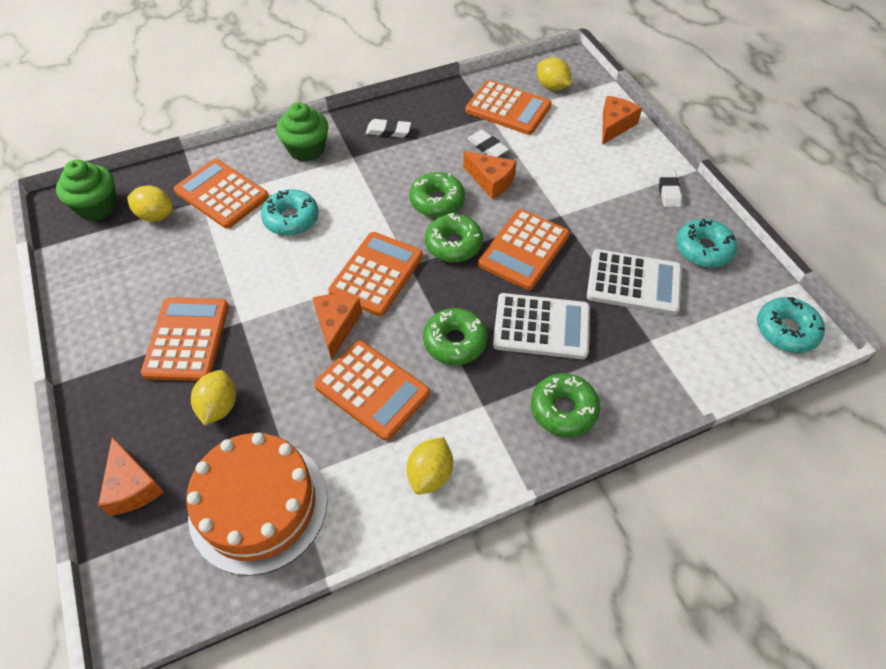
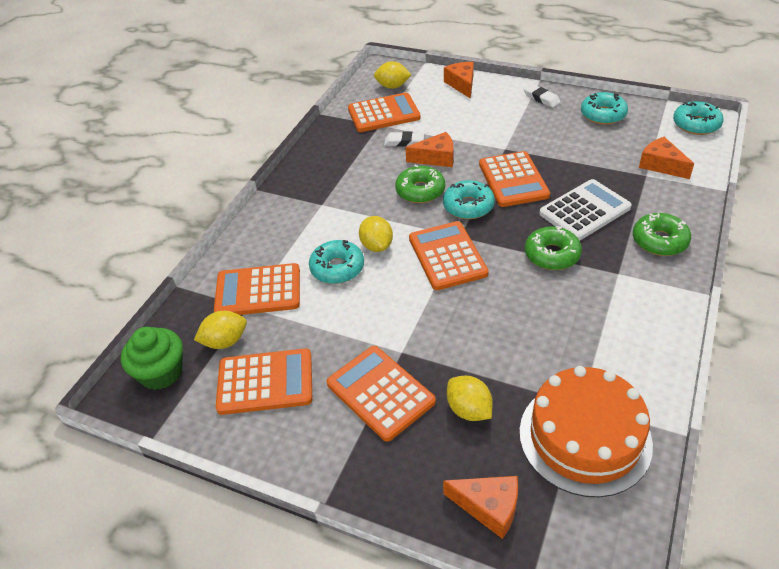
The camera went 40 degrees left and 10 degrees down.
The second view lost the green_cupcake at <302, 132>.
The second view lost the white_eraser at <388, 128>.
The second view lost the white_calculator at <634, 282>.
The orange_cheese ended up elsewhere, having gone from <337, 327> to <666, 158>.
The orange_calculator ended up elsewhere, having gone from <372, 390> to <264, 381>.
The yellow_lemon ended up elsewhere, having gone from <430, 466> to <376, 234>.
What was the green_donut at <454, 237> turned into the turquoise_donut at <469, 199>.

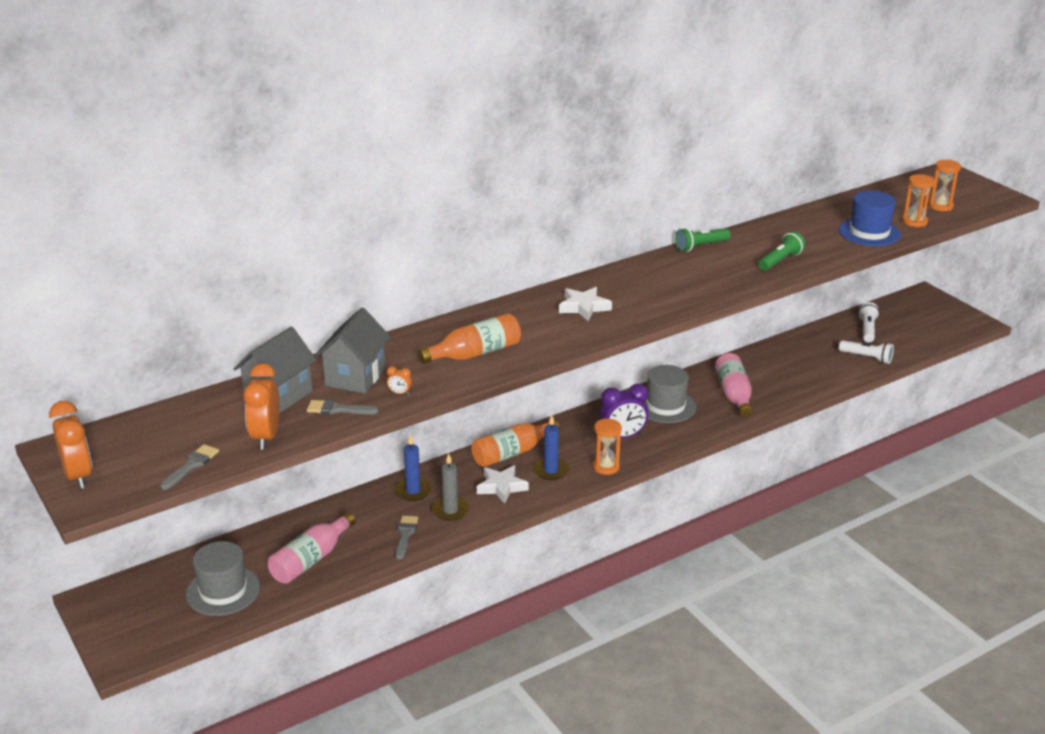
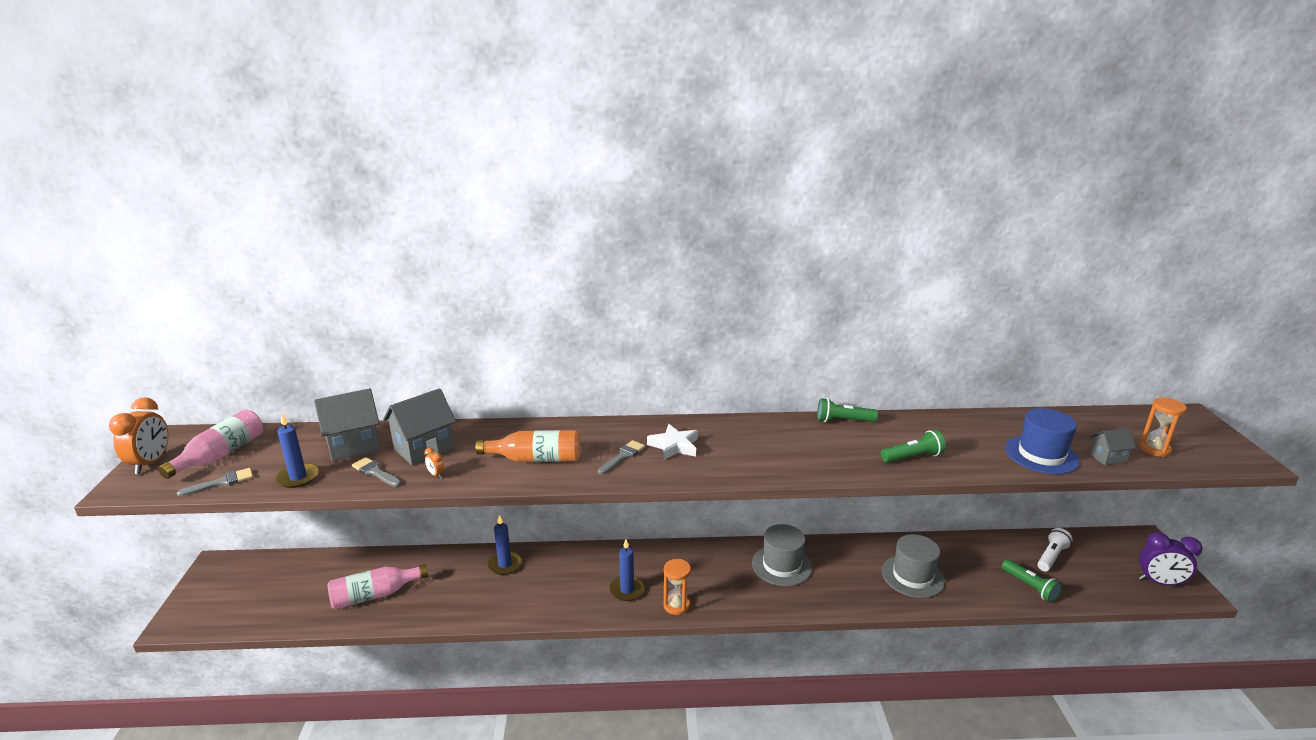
The camera went 30 degrees right and 5 degrees down.
The second view lost the grey_candle at <451, 487>.
The second view lost the orange_bottle at <515, 443>.
The second view lost the white_star at <503, 484>.
The grey_hat ended up elsewhere, having gone from <223, 578> to <913, 566>.
The grey_brush ended up elsewhere, having gone from <407, 537> to <621, 457>.
The purple_clock ended up elsewhere, having gone from <623, 411> to <1171, 559>.
The pink_bottle ended up elsewhere, having gone from <734, 385> to <210, 444>.
Where the orange_clock stood at <261, 406>, the blue_candle came to stand at <297, 451>.
Where the orange_hourglass stood at <918, 201>, the grey_house came to stand at <1112, 446>.
What was the white_flashlight at <866, 352> turned into the green_flashlight at <1032, 581>.

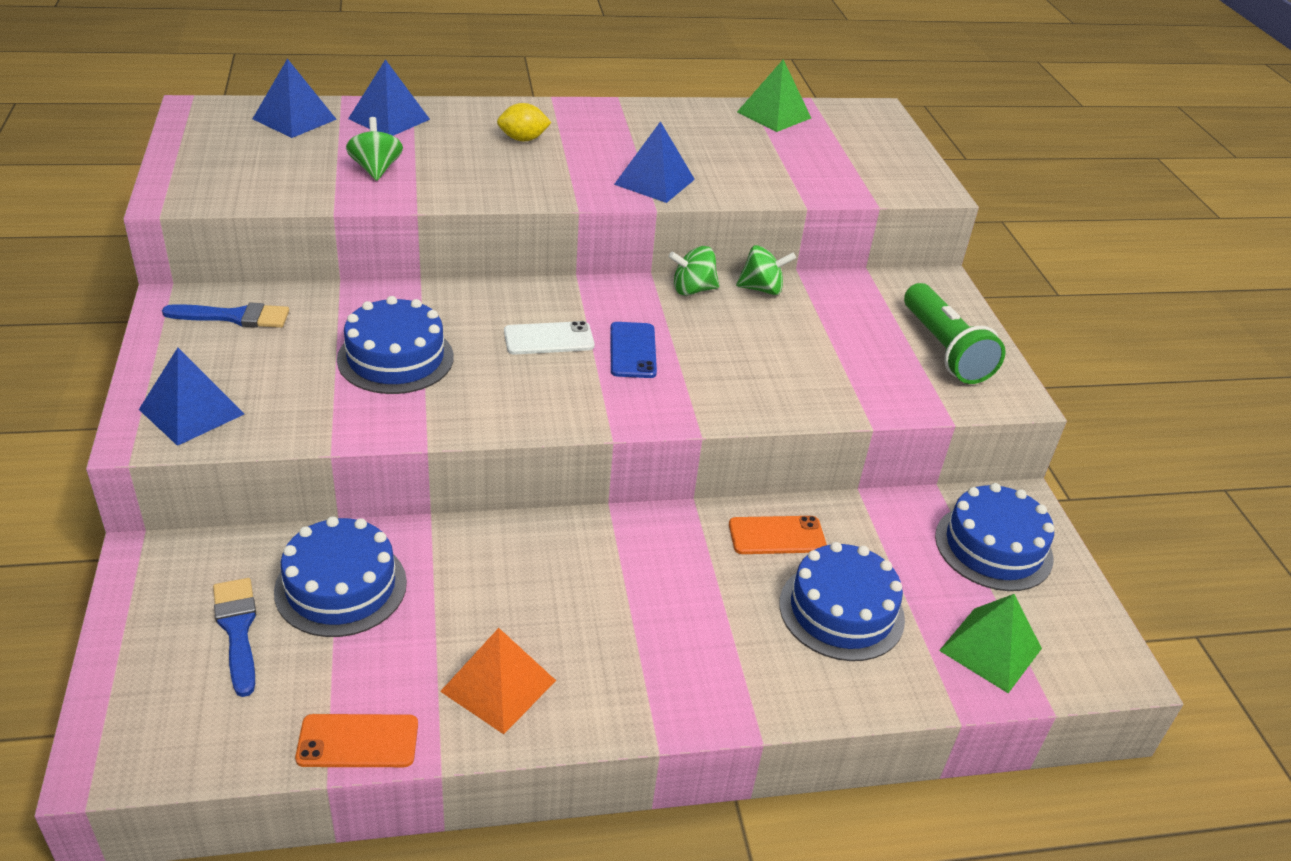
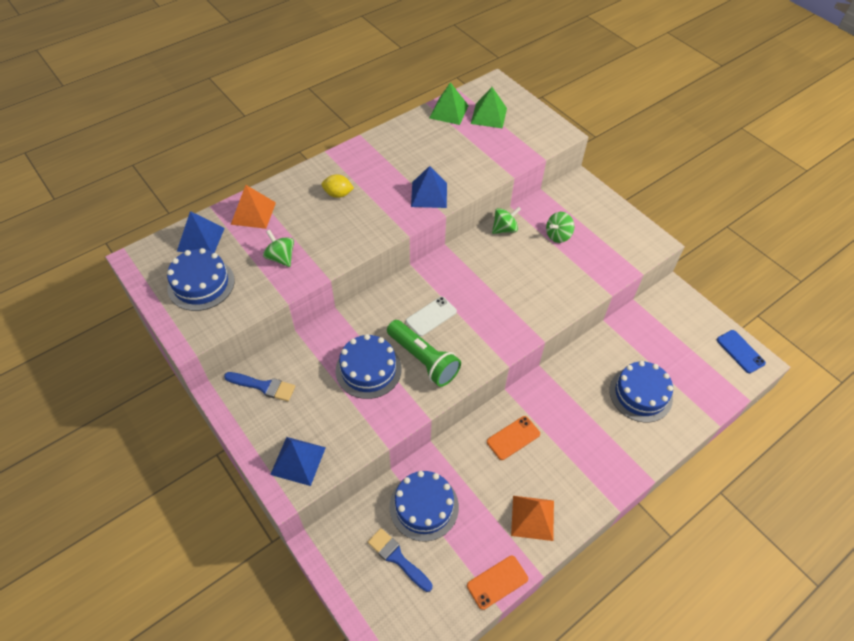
The camera went 25 degrees left and 15 degrees up.
The blue_phone ended up elsewhere, having gone from <633, 350> to <741, 351>.
The green_spinning_top ended up elsewhere, having gone from <694, 271> to <560, 227>.
The orange_phone ended up elsewhere, having gone from <778, 535> to <513, 438>.
The green_flashlight ended up elsewhere, having gone from <955, 333> to <424, 353>.
The blue_cake ended up elsewhere, having gone from <994, 537> to <201, 279>.
The green_pyramid ended up elsewhere, having gone from <990, 643> to <489, 108>.
What was the blue_pyramid at <389, 97> turned into the orange_pyramid at <253, 207>.
The blue_brush at <225, 315> ended up facing another way, 45 degrees clockwise from before.
The yellow_lemon at <524, 122> ended up facing another way, 45 degrees clockwise from before.

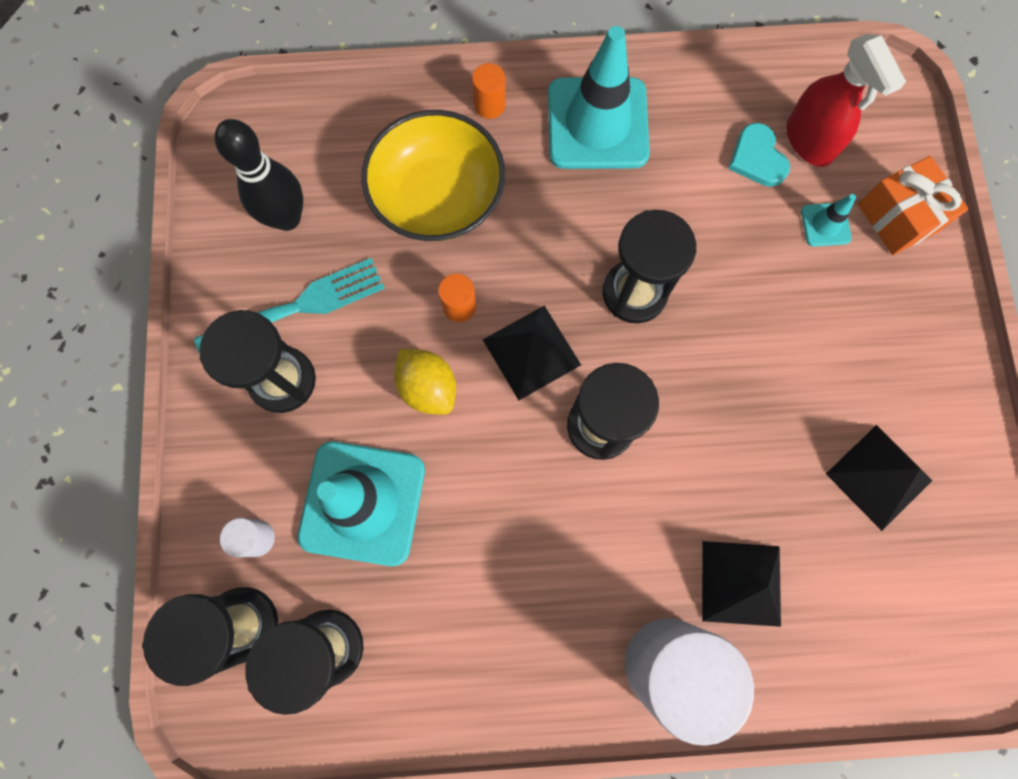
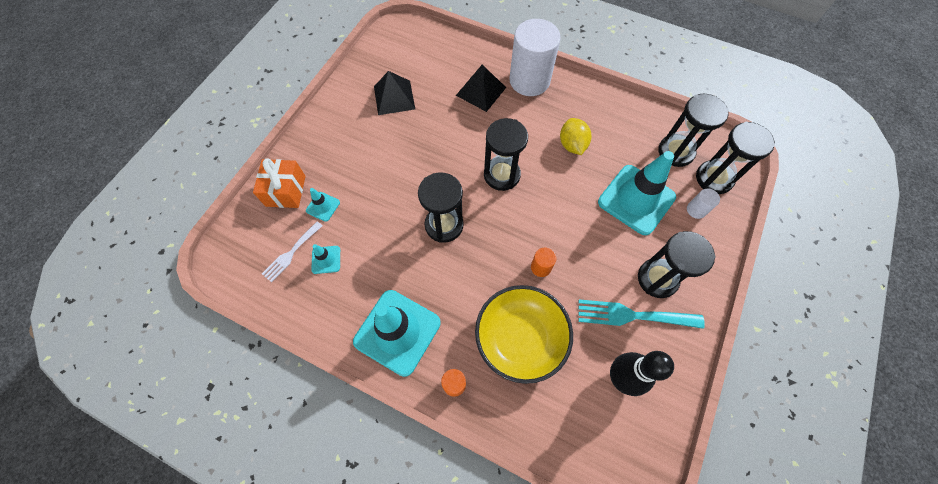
The camera went 150 degrees left and 10 degrees down.
The second view lost the black_pyramid at <532, 353>.
The yellow_lemon ended up elsewhere, having gone from <425, 382> to <575, 136>.
Where the turquoise_heart stood at <759, 155>, the turquoise_traffic_cone came to stand at <325, 259>.
Where the red_spray_bottle stood at <846, 100>, the white_fork came to stand at <292, 252>.

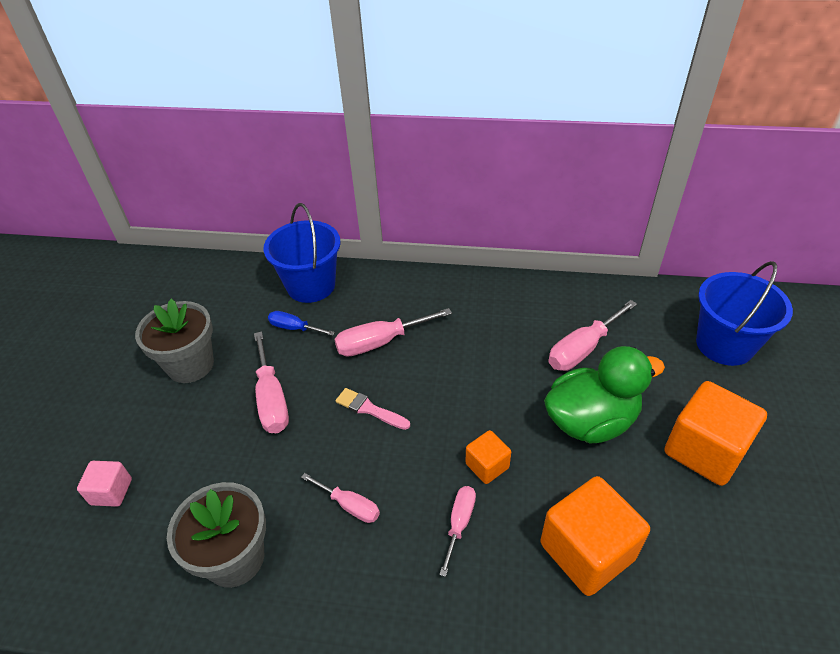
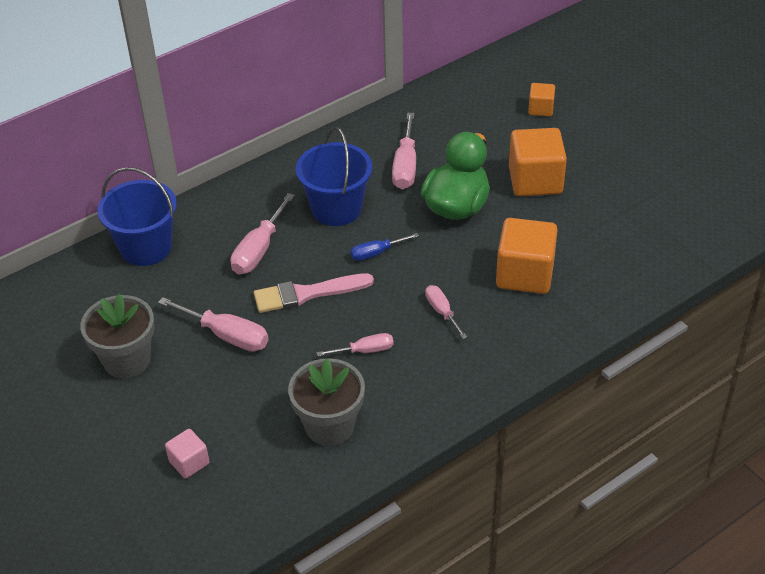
The camera went 45 degrees left and 0 degrees up.
The blue_screwdriver ended up elsewhere, having gone from <301, 323> to <385, 247>.
The orange_cube ended up elsewhere, having gone from <488, 457> to <541, 99>.
The blue_bucket ended up elsewhere, having gone from <744, 313> to <334, 176>.
The size of the pink_brush at <372, 409> changed by a factor of 1.62.

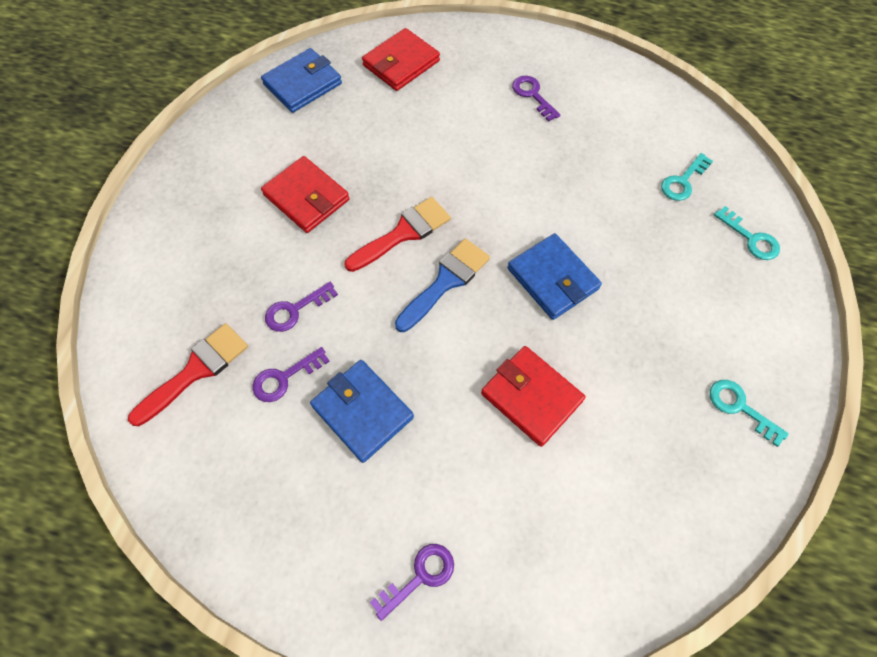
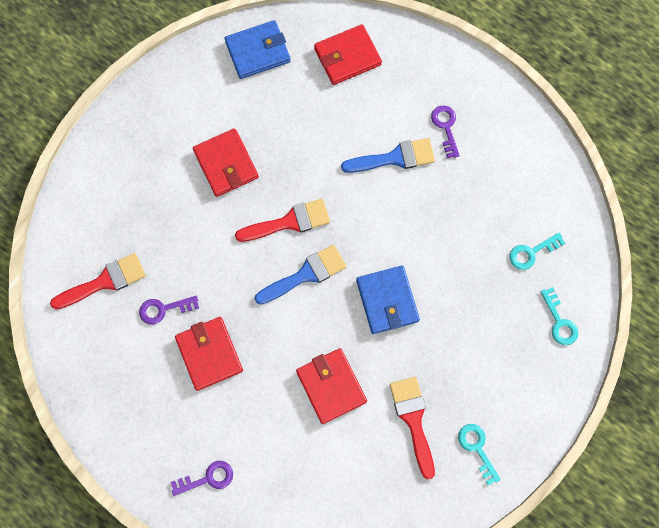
The camera went 20 degrees right and 10 degrees up.
The second view lost the purple_key at <301, 307>.
The second view gained the blue_brush at <388, 155>.
The second view gained the red_brush at <412, 428>.
What was the blue_wallet at <362, 411> turned into the red_wallet at <209, 354>.

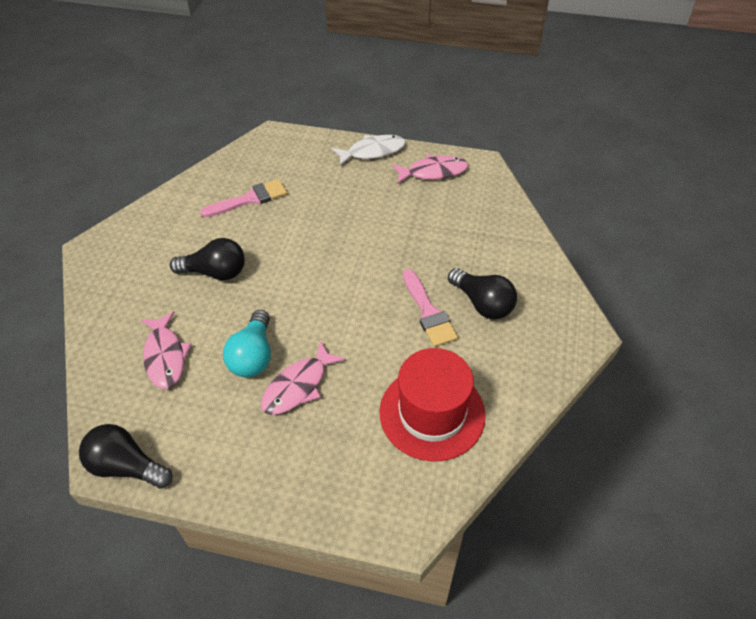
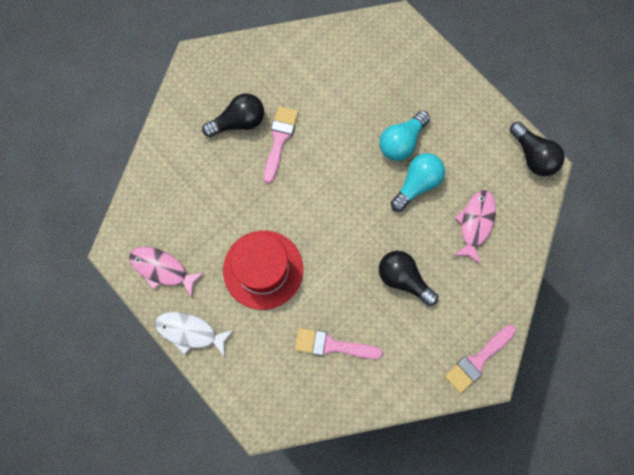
The camera went 145 degrees left and 25 degrees up.
The second view gained the pink_brush at <480, 359>.
The red_hat ended up elsewhere, having gone from <433, 405> to <263, 270>.
Where the pink_fish stood at <303, 378>, the turquoise_light_bulb came to stand at <404, 136>.
The black_light_bulb at <482, 293> ended up facing another way, 75 degrees clockwise from before.

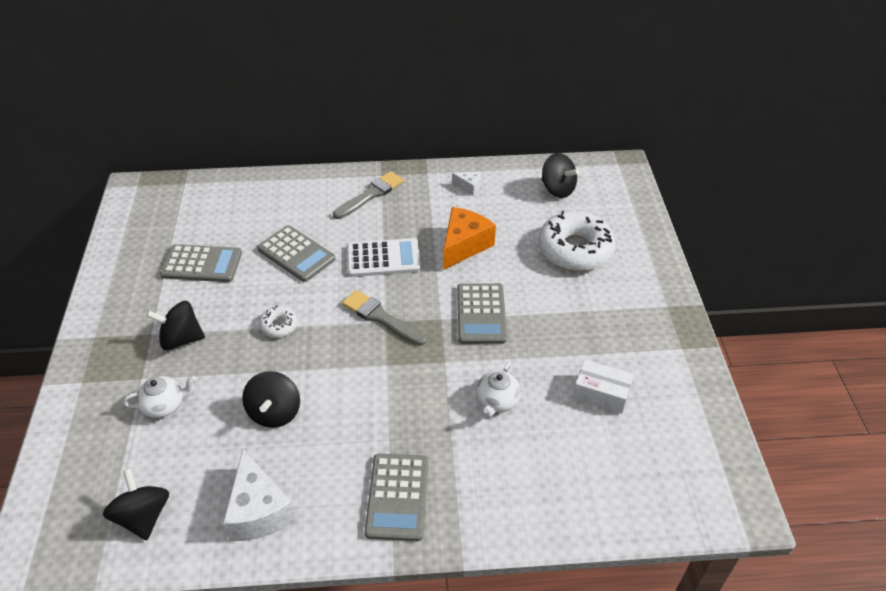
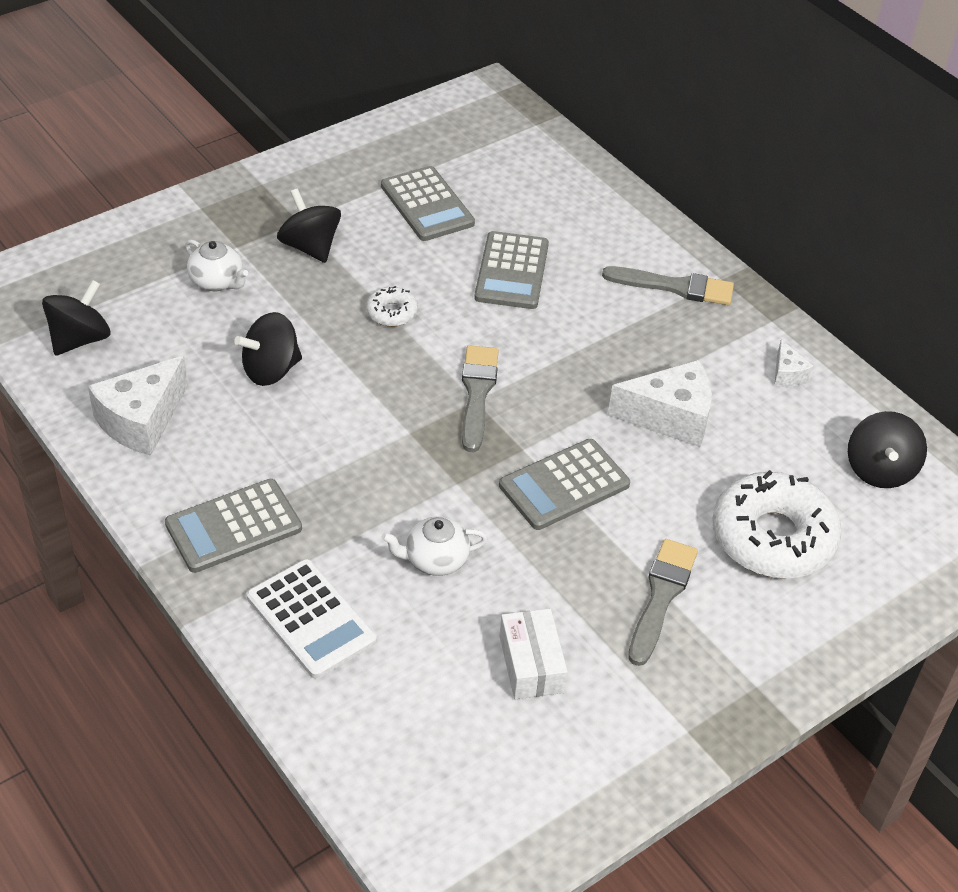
The camera went 55 degrees right and 0 degrees up.
The second view gained the grey_brush at <663, 602>.
The white_calculator ended up elsewhere, having gone from <384, 257> to <312, 619>.
What was the orange_cheese at <469, 238> turned into the white_cheese at <660, 403>.

